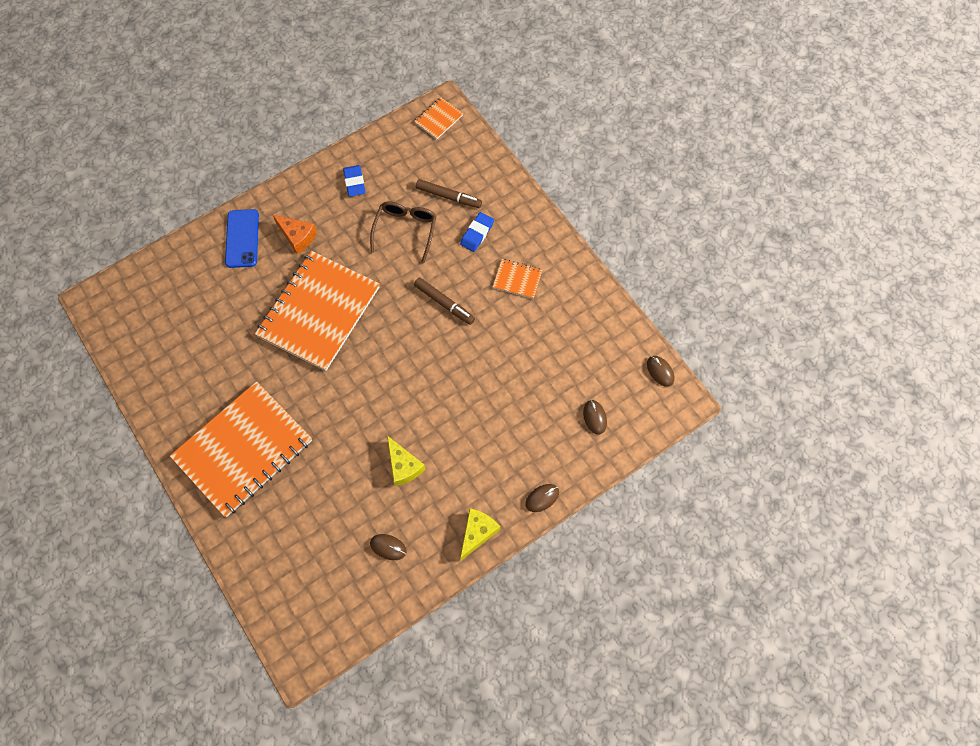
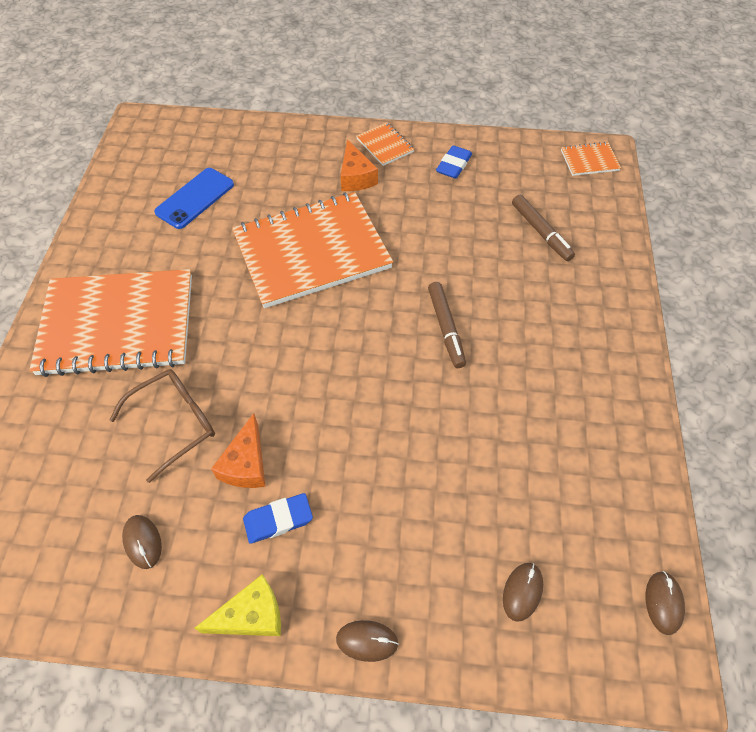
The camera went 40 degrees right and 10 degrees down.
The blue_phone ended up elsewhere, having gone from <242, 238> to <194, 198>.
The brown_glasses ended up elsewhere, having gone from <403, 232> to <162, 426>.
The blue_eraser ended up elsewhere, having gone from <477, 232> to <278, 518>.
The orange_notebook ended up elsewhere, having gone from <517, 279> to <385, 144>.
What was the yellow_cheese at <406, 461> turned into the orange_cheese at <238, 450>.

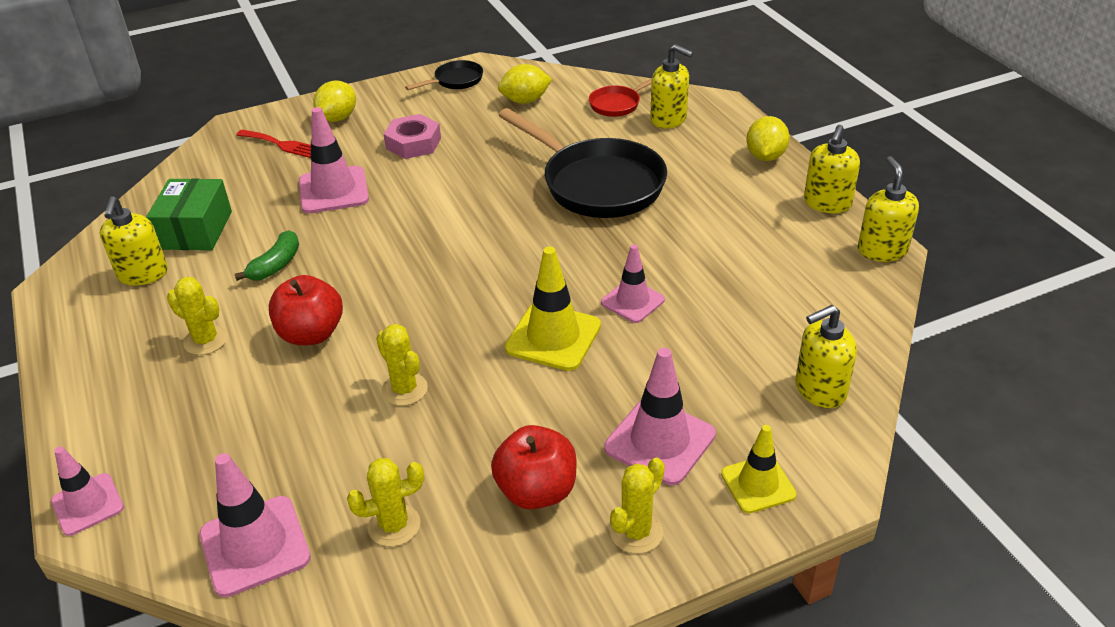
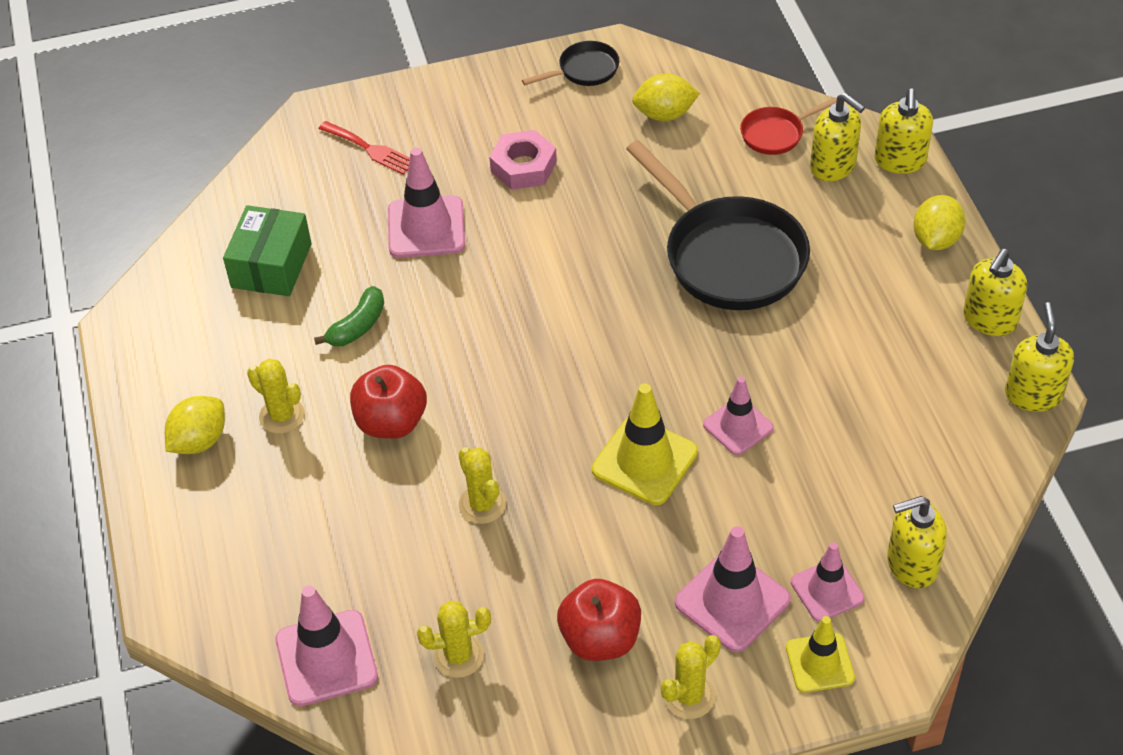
The camera went 10 degrees right and 10 degrees up.
The pink_traffic_cone ended up elsewhere, having gone from <87, 491> to <827, 582>.
The yellow_soap_dispenser ended up elsewhere, having gone from <134, 240> to <903, 131>.
The yellow_lemon ended up elsewhere, having gone from <334, 101> to <195, 425>.

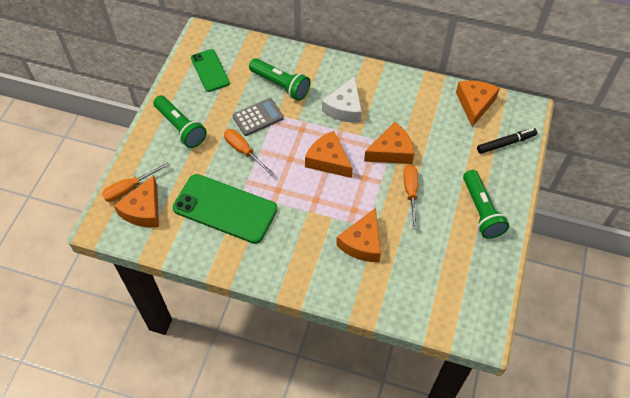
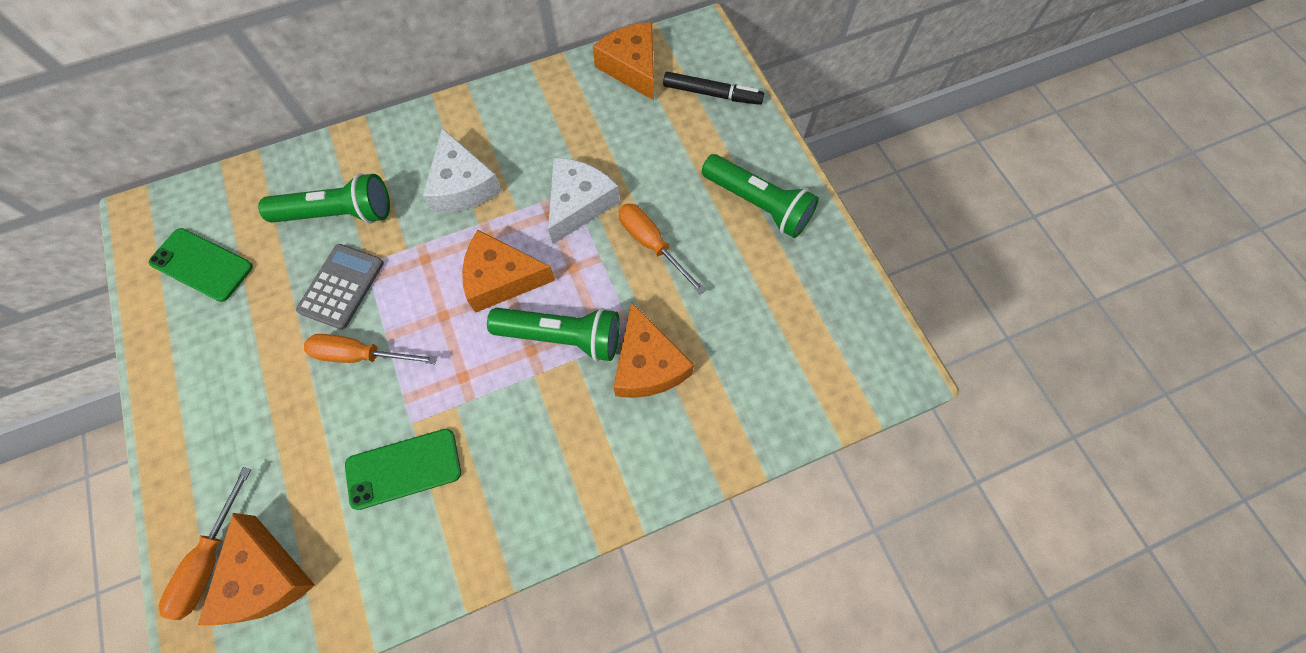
The camera went 40 degrees left and 10 degrees up.
The green_flashlight ended up elsewhere, having gone from <180, 121> to <553, 334>.
What was the orange_cheese at <389, 143> turned into the white_cheese at <584, 201>.
The black_marker at <507, 141> ended up facing another way, 75 degrees clockwise from before.
The size of the green_phone at <225, 209> changed by a factor of 0.59.

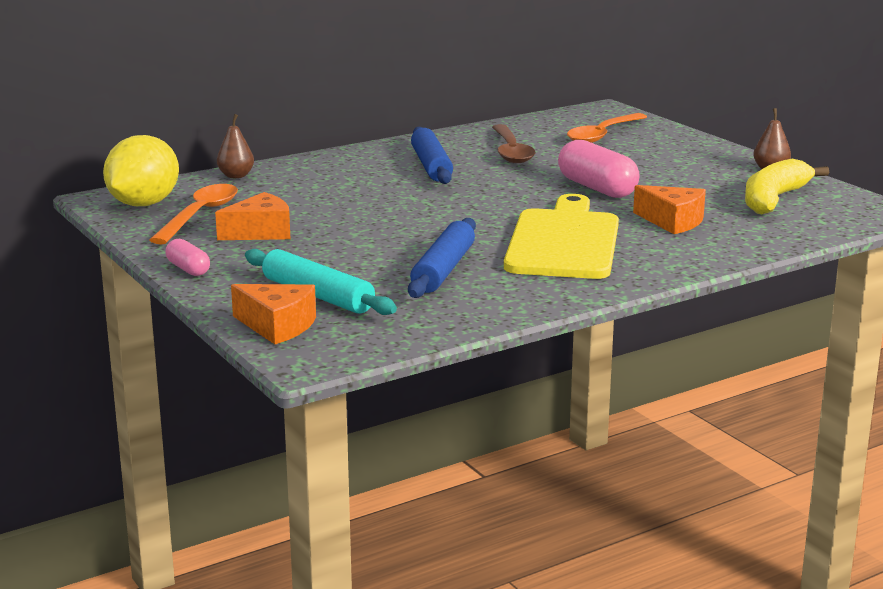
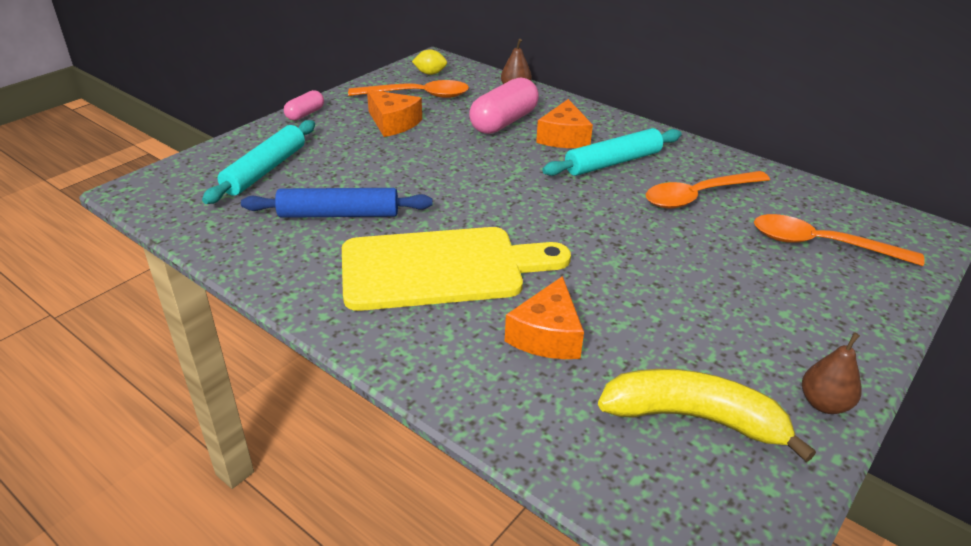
The camera went 70 degrees right and 15 degrees up.
The orange_cheese ended up elsewhere, having gone from <273, 314> to <564, 123>.
The pink_capsule ended up elsewhere, having gone from <599, 169> to <504, 105>.
What was the blue_rolling_pin at <432, 155> turned into the turquoise_rolling_pin at <612, 152>.
What was the brown_spoon at <513, 143> turned into the orange_spoon at <708, 190>.
The size of the yellow_lemon at <141, 170> changed by a factor of 0.46.

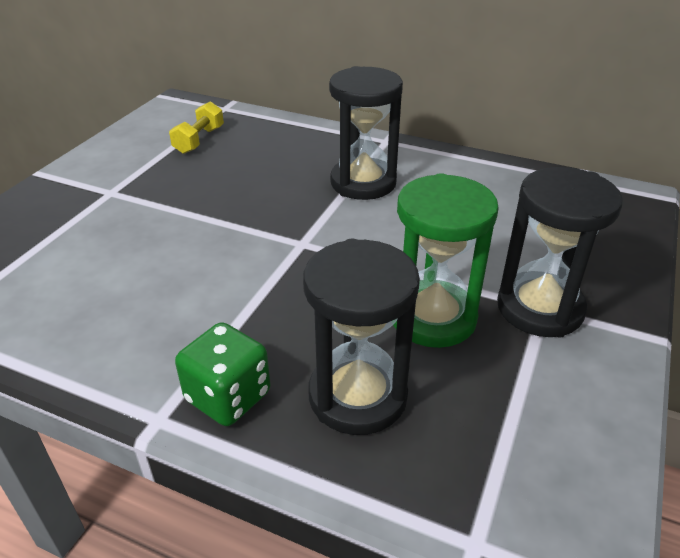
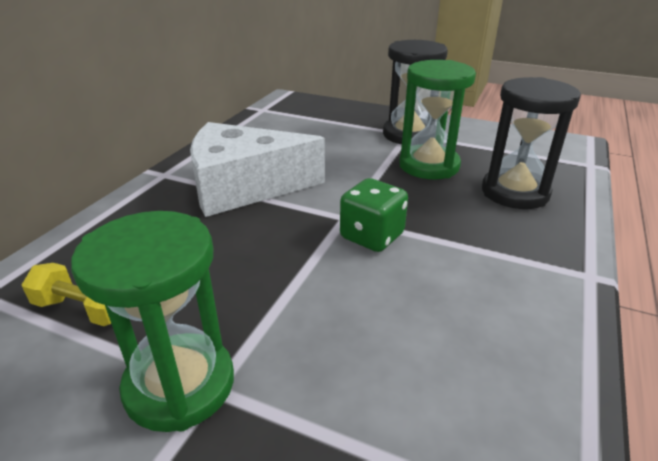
The camera went 90 degrees left and 5 degrees down.
The second view gained the green_hourglass at <152, 321>.
The green_dice ended up elsewhere, having gone from <222, 374> to <374, 215>.
Where the black_hourglass stood at <366, 133>, the white_cheese came to stand at <257, 169>.

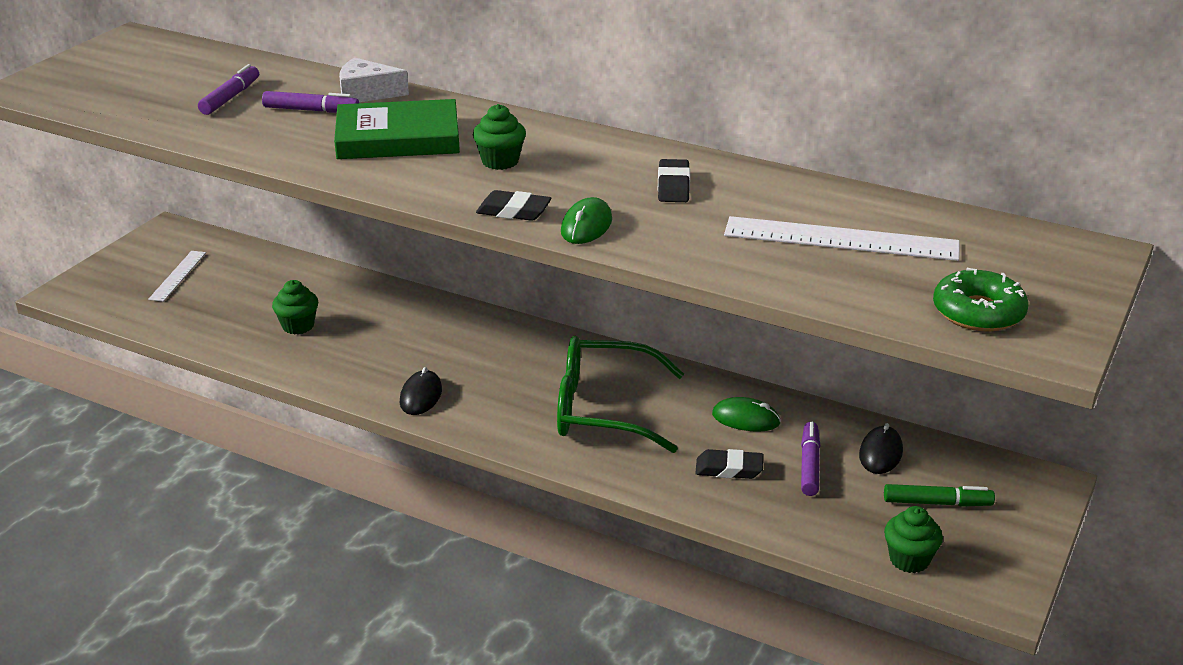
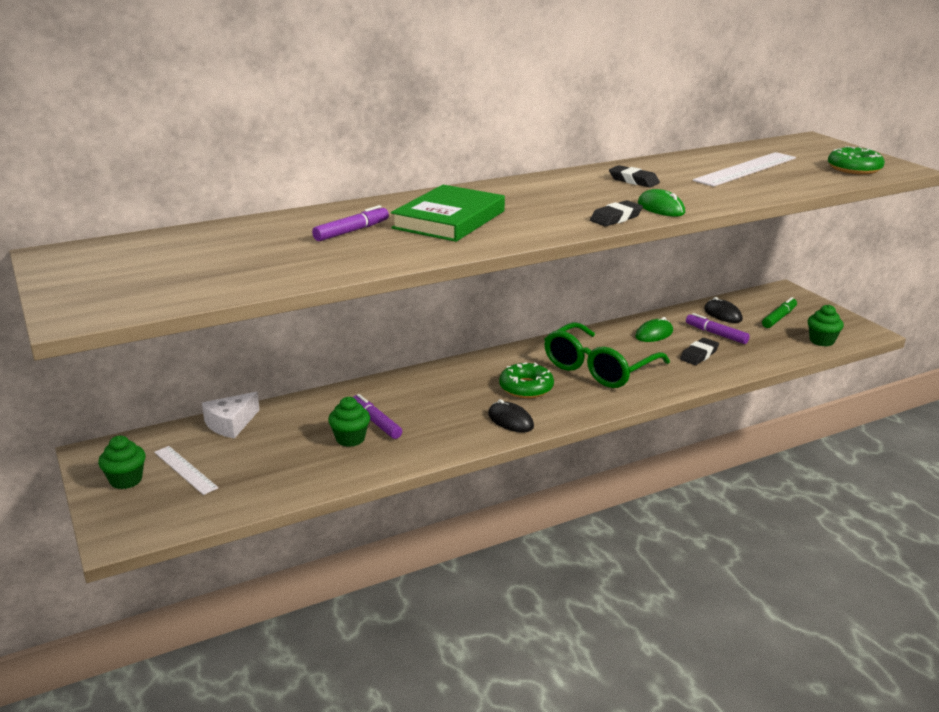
The camera went 55 degrees left and 5 degrees down.
The second view gained the green_donut at <526, 380>.
The purple_marker ended up elsewhere, having gone from <228, 89> to <377, 416>.
The white_cheese ended up elsewhere, having gone from <374, 79> to <231, 415>.
The green_cupcake ended up elsewhere, having gone from <499, 137> to <122, 462>.

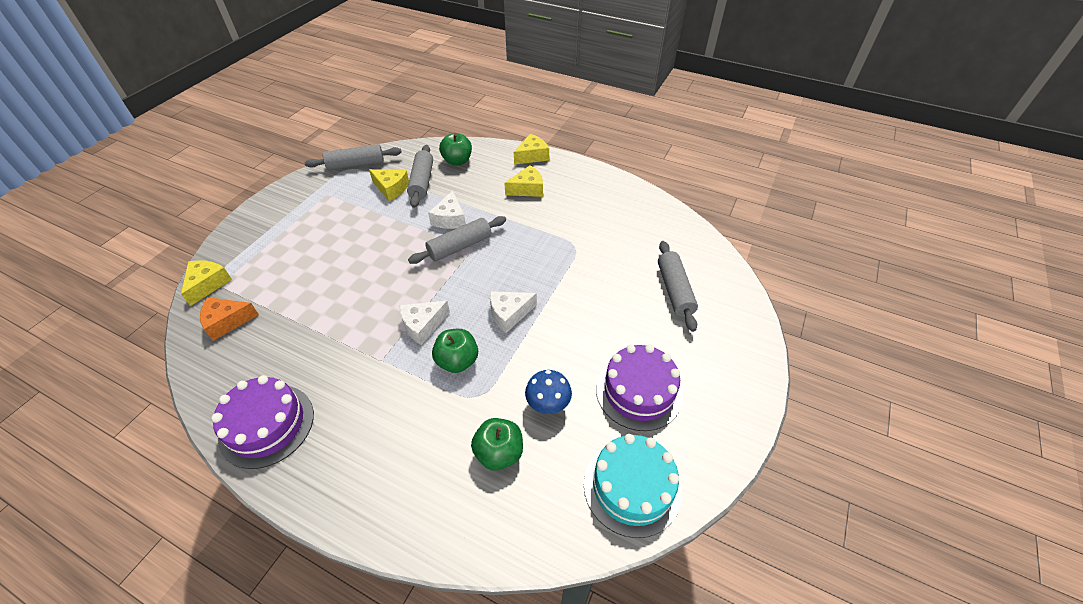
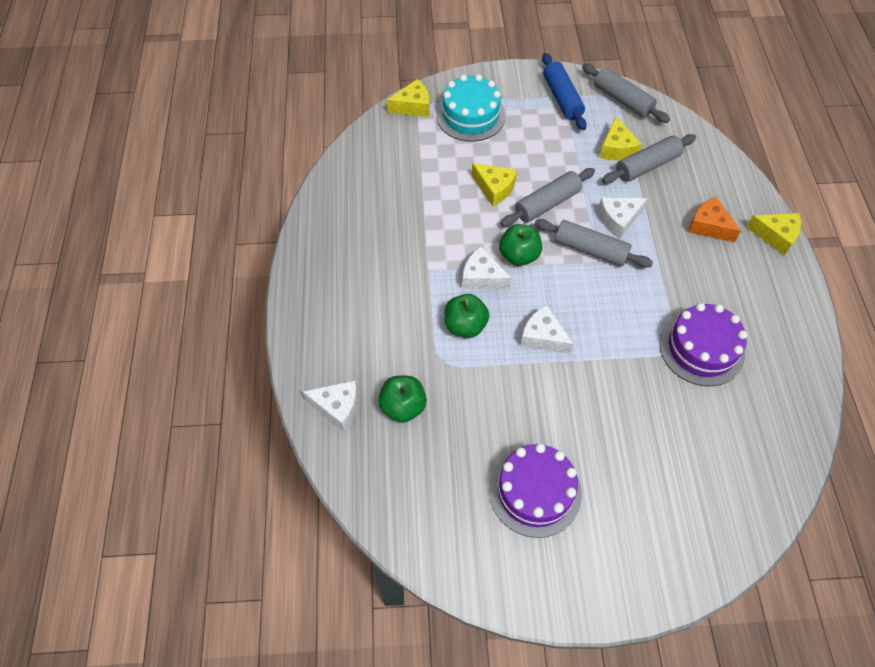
The camera went 60 degrees right and 10 degrees up.
The second view lost the blue_mushroom at <548, 392>.
The second view gained the white_cheese at <330, 405>.
The second view gained the blue_rolling_pin at <564, 91>.
The orange_cheese ended up elsewhere, having gone from <229, 319> to <714, 220>.
The purple_cake ended up elsewhere, having gone from <262, 422> to <703, 344>.
The green_apple ended up elsewhere, having gone from <455, 149> to <520, 245>.
The yellow_cheese ended up elsewhere, having gone from <523, 181> to <494, 184>.
The turquoise_cake ended up elsewhere, having gone from <633, 486> to <471, 108>.
The grey_rolling_pin ended up elsewhere, having gone from <678, 286> to <548, 197>.

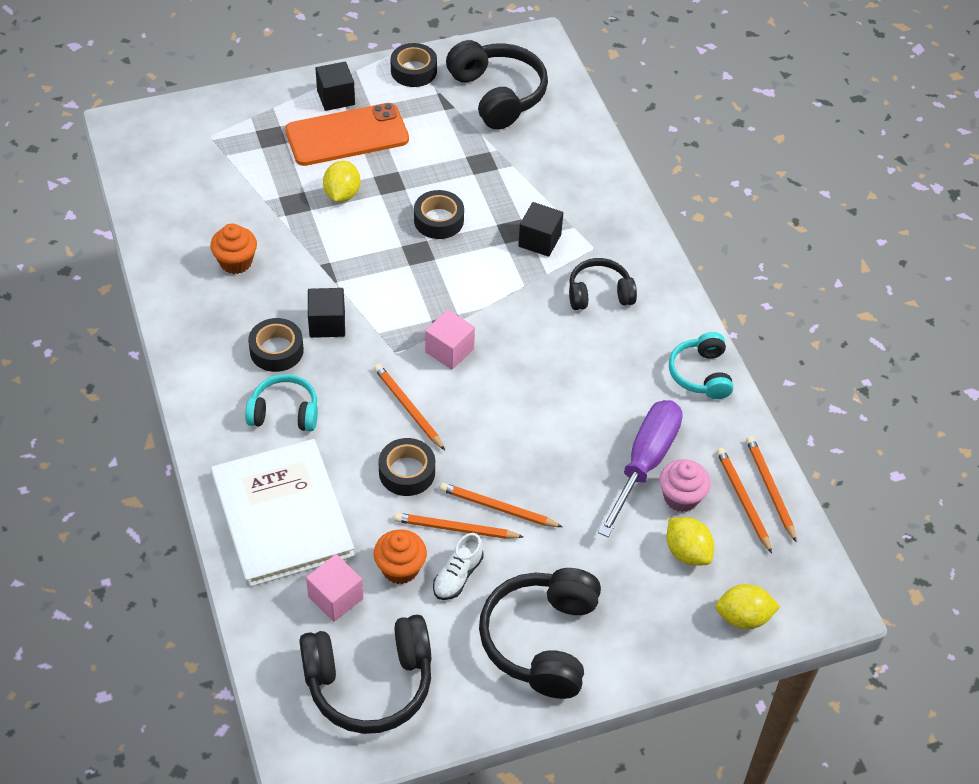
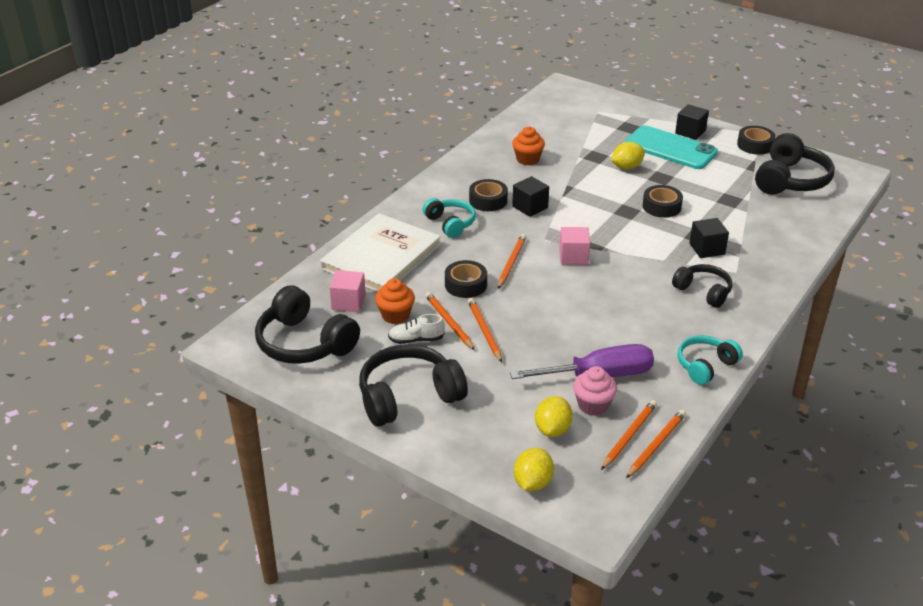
The camera went 55 degrees right and 15 degrees down.
What was the orange_phone at <347, 134> turned into the turquoise_phone at <671, 147>.
The yellow_lemon at <747, 606> ended up facing another way, 60 degrees clockwise from before.

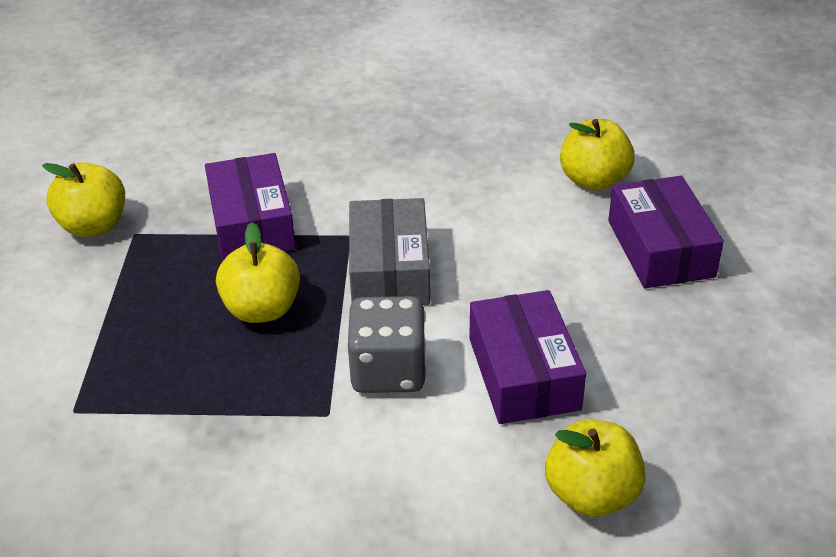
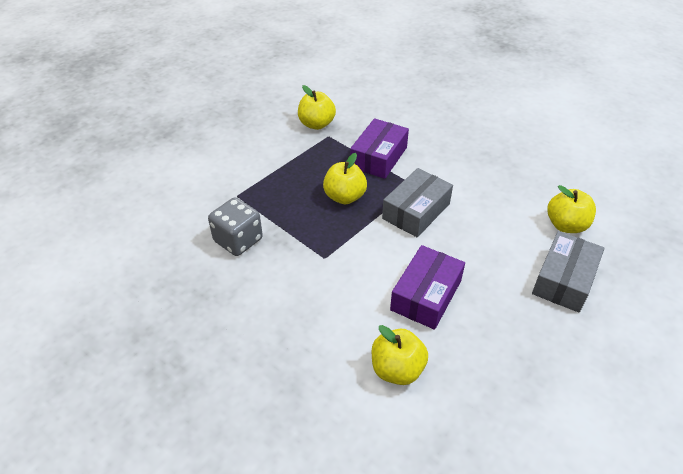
The camera went 40 degrees right and 5 degrees up.
The grey_dice ended up elsewhere, having gone from <386, 344> to <235, 226>.
What was the purple_box at <666, 232> turned into the grey_box at <568, 272>.

